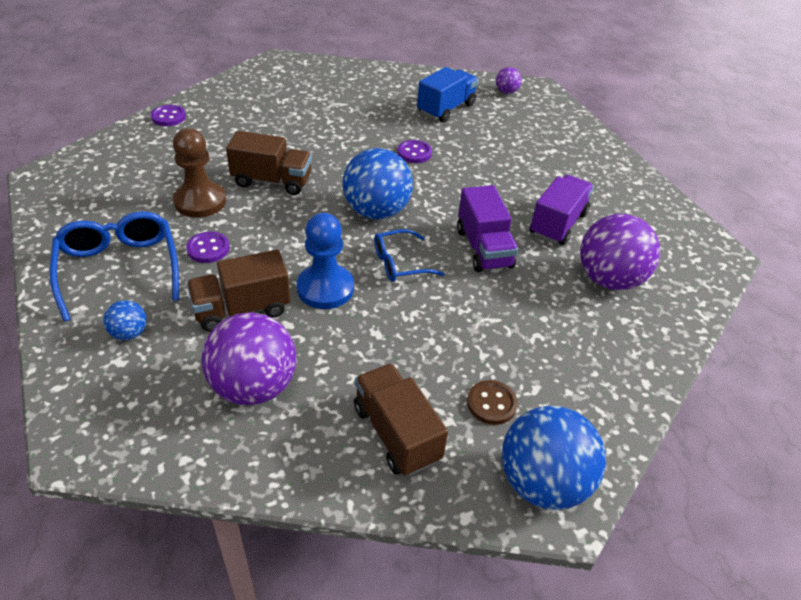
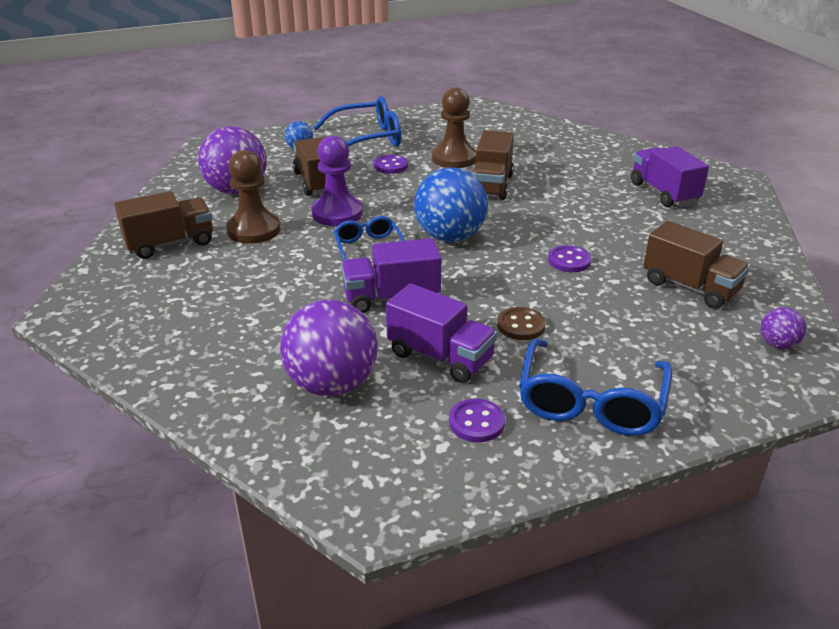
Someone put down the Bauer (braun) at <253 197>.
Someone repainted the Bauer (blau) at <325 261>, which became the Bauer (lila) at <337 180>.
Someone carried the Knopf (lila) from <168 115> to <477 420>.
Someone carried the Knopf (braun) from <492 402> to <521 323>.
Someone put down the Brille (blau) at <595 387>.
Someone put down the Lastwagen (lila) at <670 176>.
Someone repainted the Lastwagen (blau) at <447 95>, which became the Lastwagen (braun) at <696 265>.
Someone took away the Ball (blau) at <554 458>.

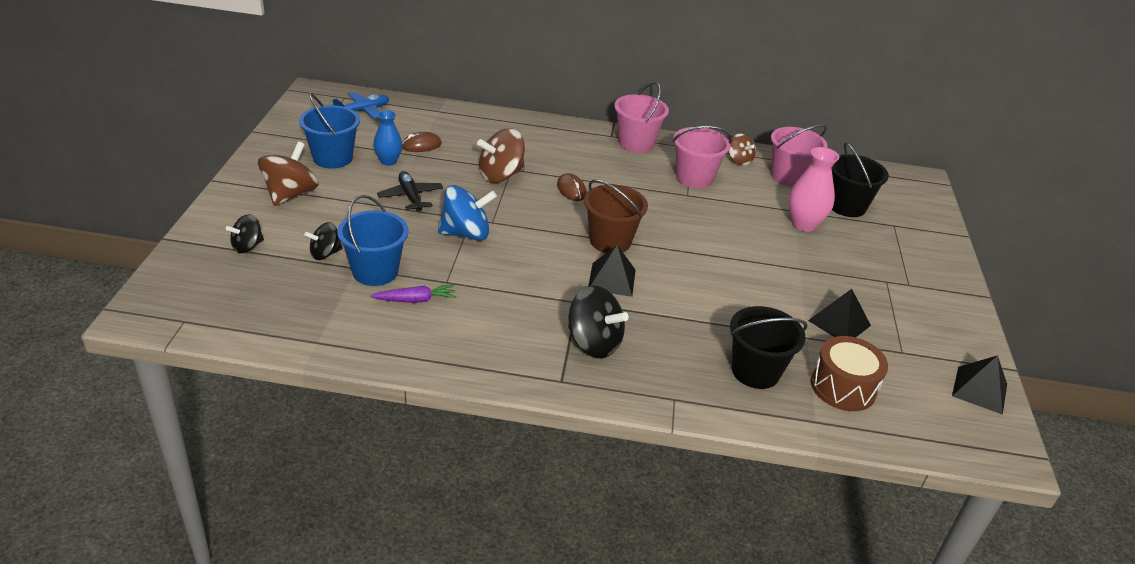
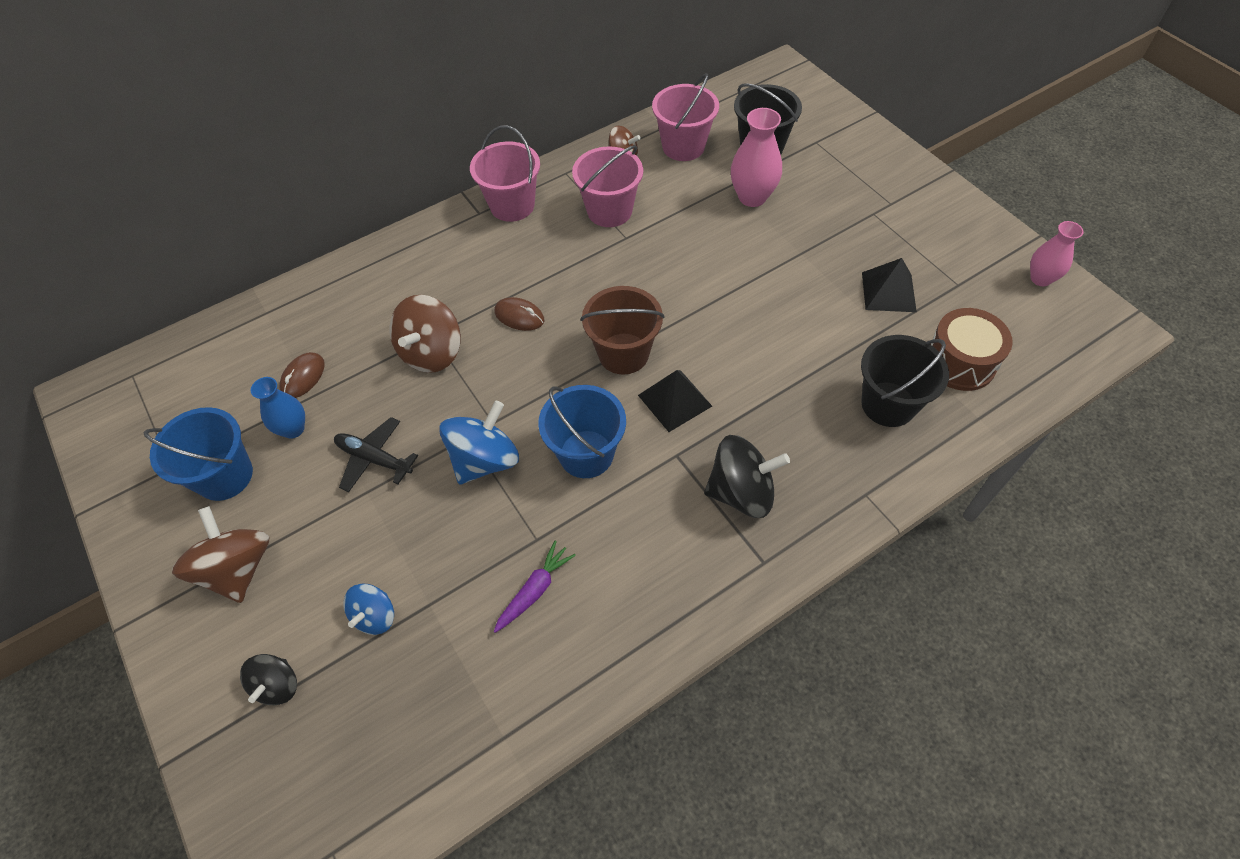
Someone repainted the Kreisel (schwarz) at <323 241>, which became the Kreisel (blau) at <368 609>.
Someone carried the Eimer (blau) from <372 240> to <582 431>.
Someone swapped the Pyramide (schwarz) at <979 385> for the Vase (rosa) at <1057 253>.
Someone took away the Flugzeug (blau) at <360 105>.

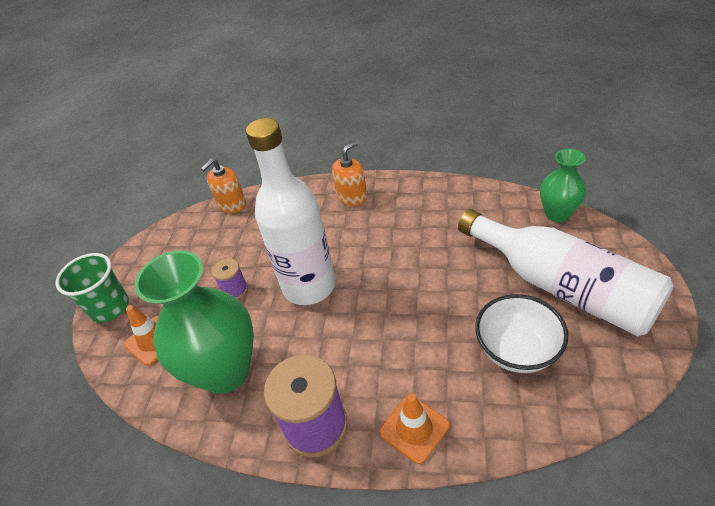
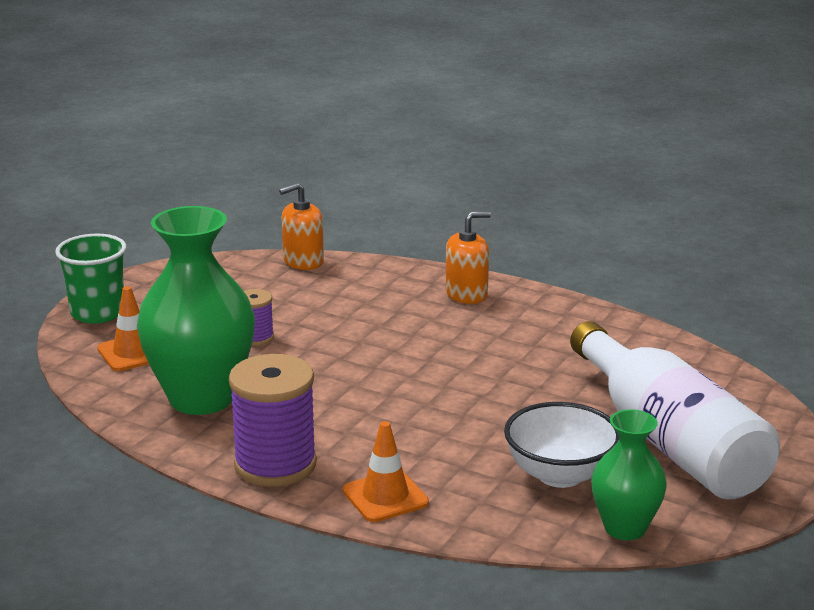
Someone carried the Vase (grün) from <563 185> to <629 474>.
Someone took away the Flasche (weiß) at <290 211>.

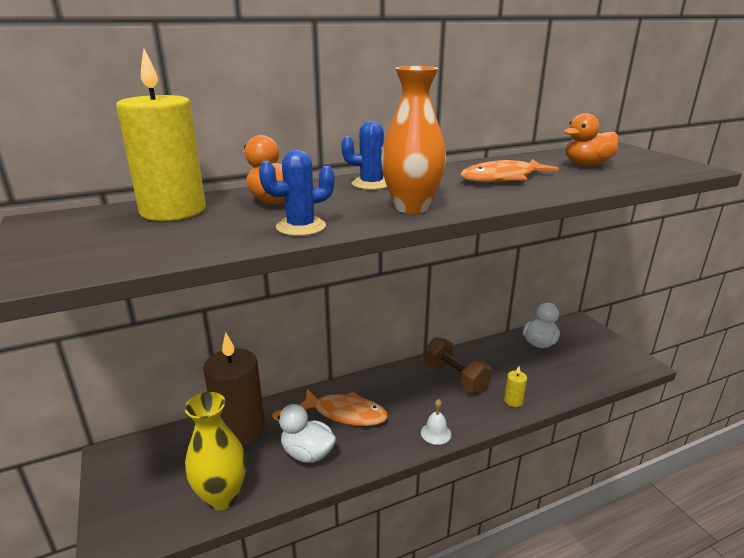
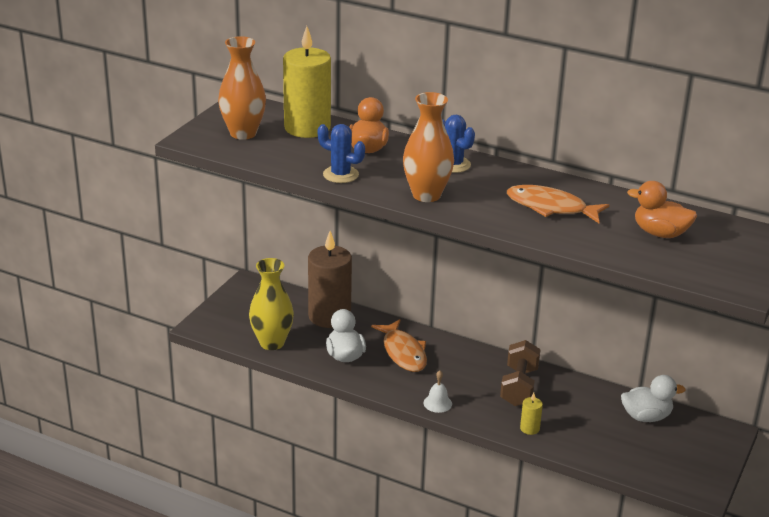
Someone put down the Vase (orange) at <242 88>.

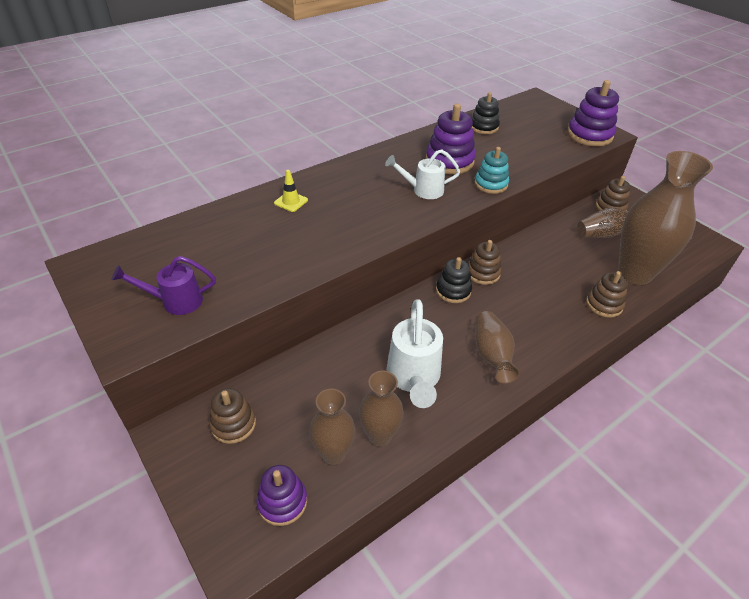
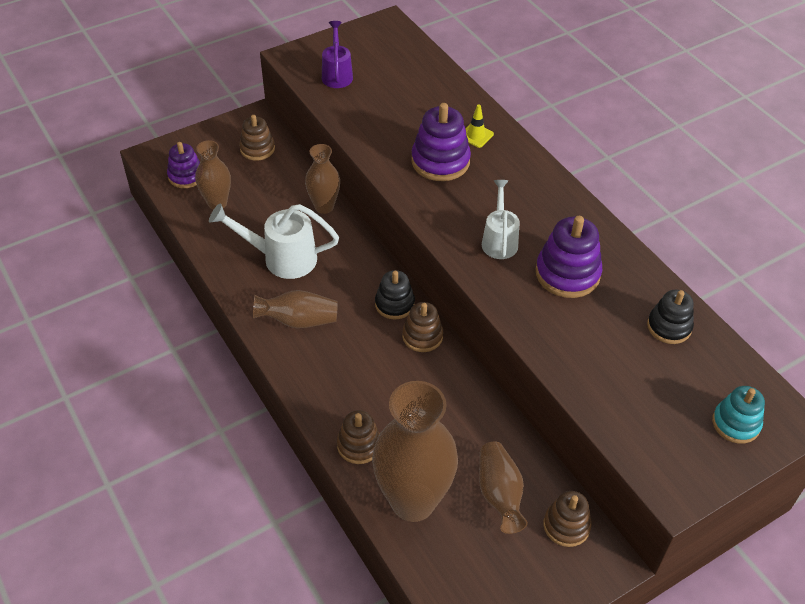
Someone carried the Vase (braun) from <381 408> to <322 179>.
Someone carried the Stapelspielzeug (lila) from <593 113> to <441 142>.
Someone carried the Stapelspielzeug (türkis) from <491 170> to <738 415>.

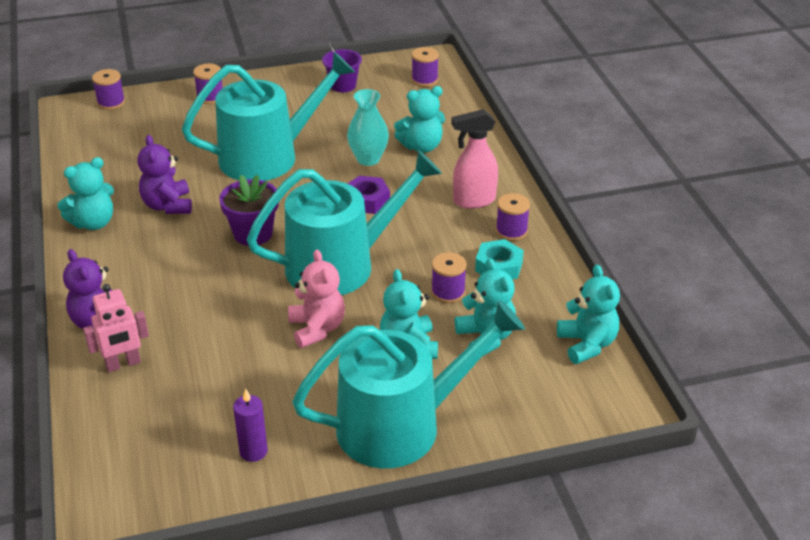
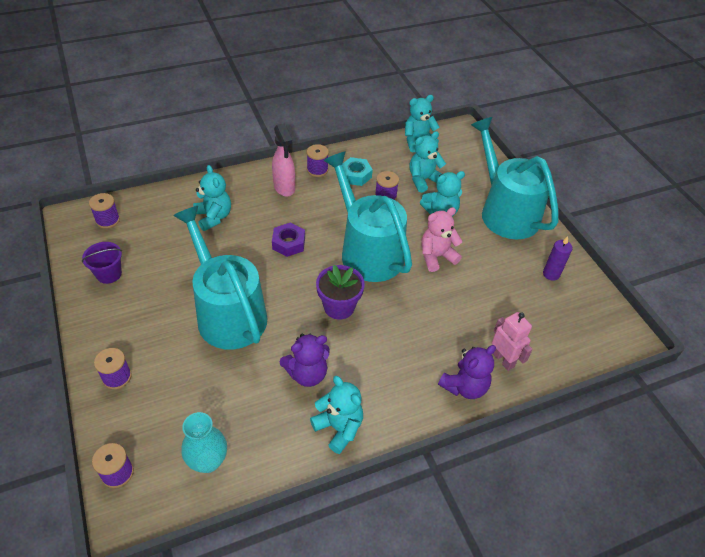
Someone carried the Vase (türkis) from <368 127> to <204 442>.

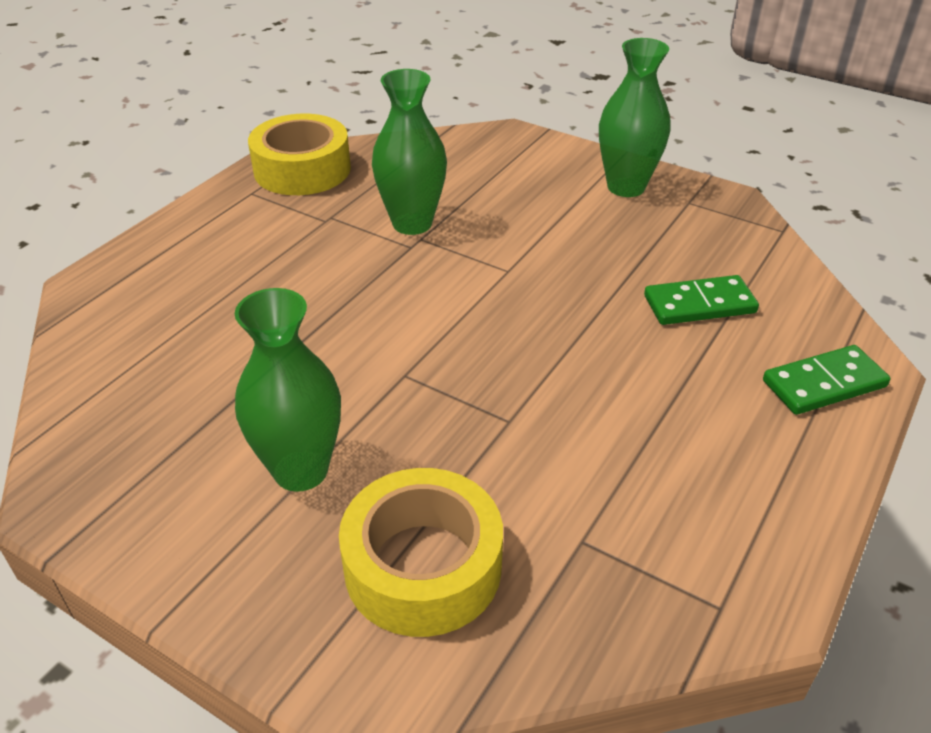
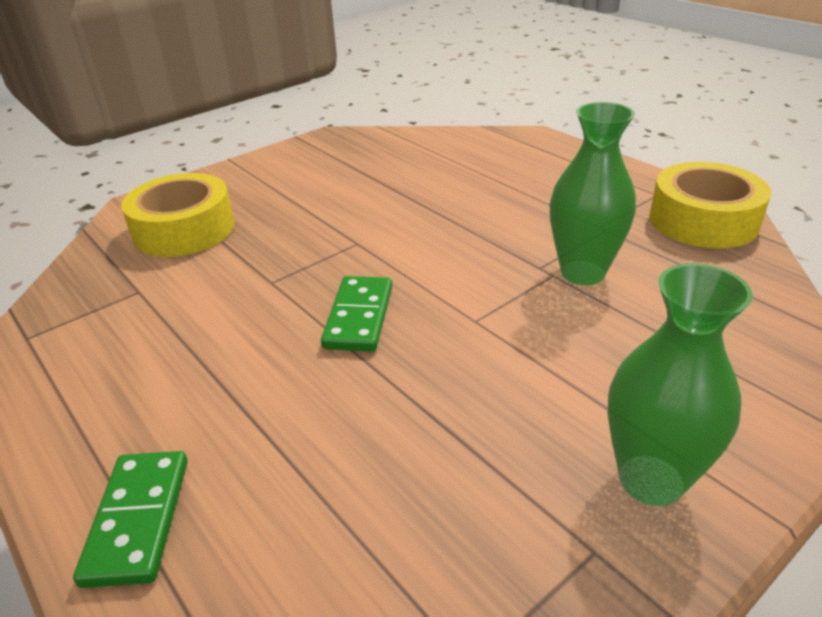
Someone carried the Dominostein (grün) from <701 300> to <357 314>.
Someone took away the Vase (grün) at <288 390>.

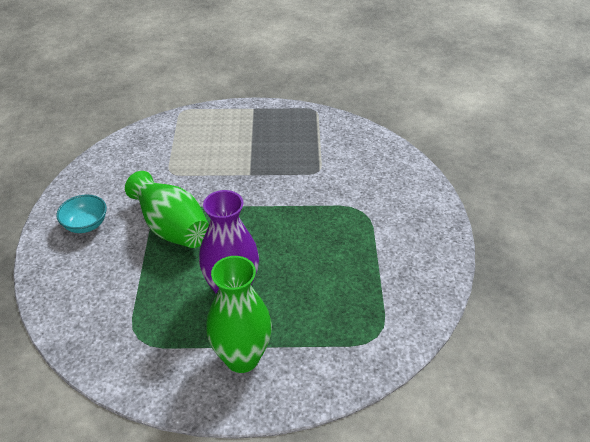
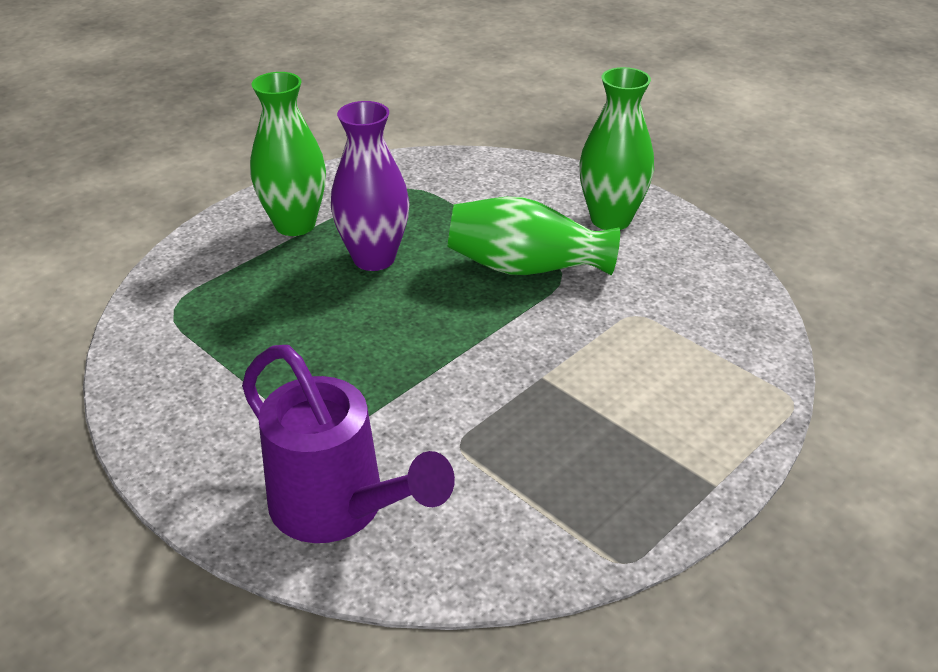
Someone put down the Gießkanne (lila) at <348 444>.
Someone swapped the Schüssel (türkis) at <81 214> for the Vase (grün) at <616 148>.

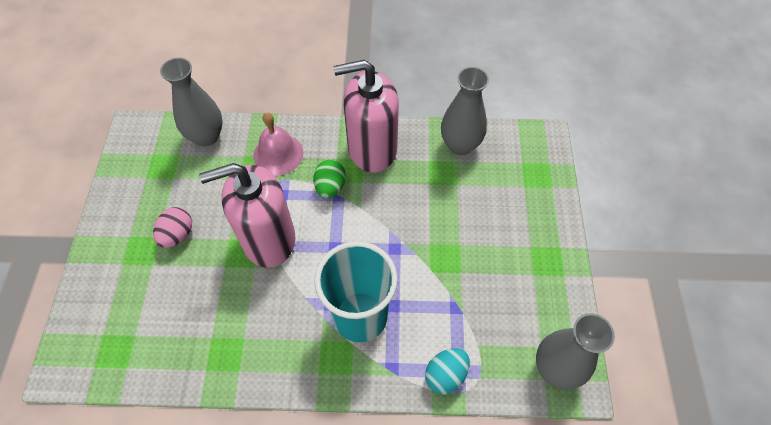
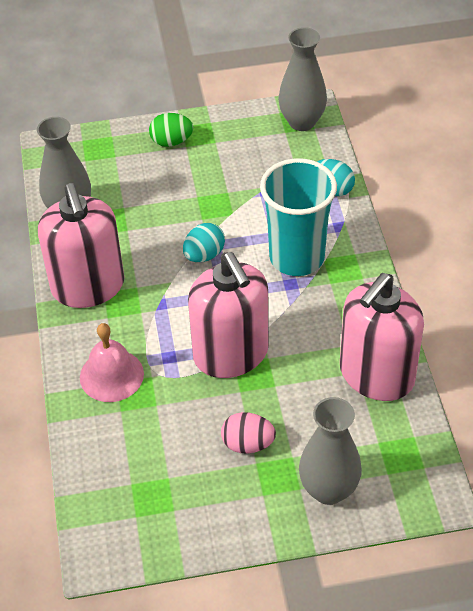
Someone carried the Ei (grün) from <329 178> to <171 130>.
Someone put down the Ei (türkis) at <204 242>.
Someone carried the Vase (grau) from <191 102> to <330 451>.
Someone put down the Seifenspender (rosa) at <382 337>.

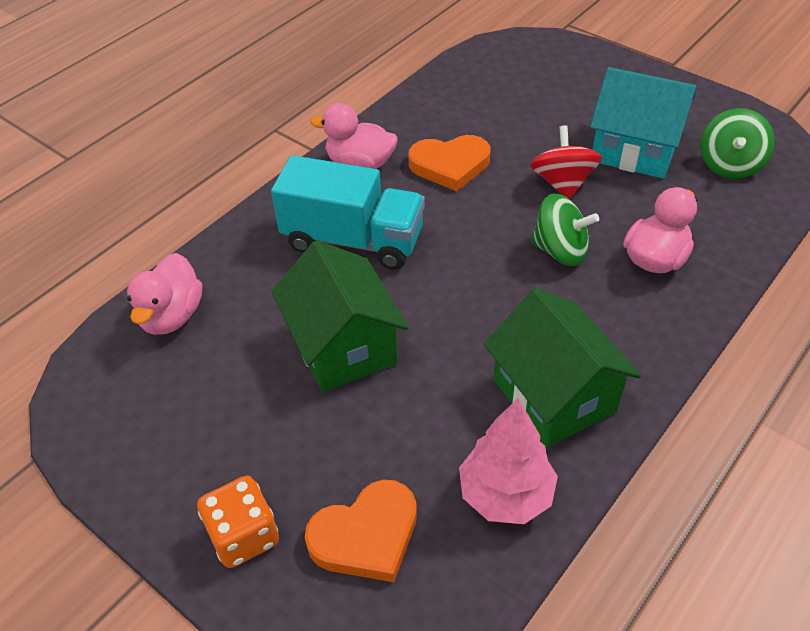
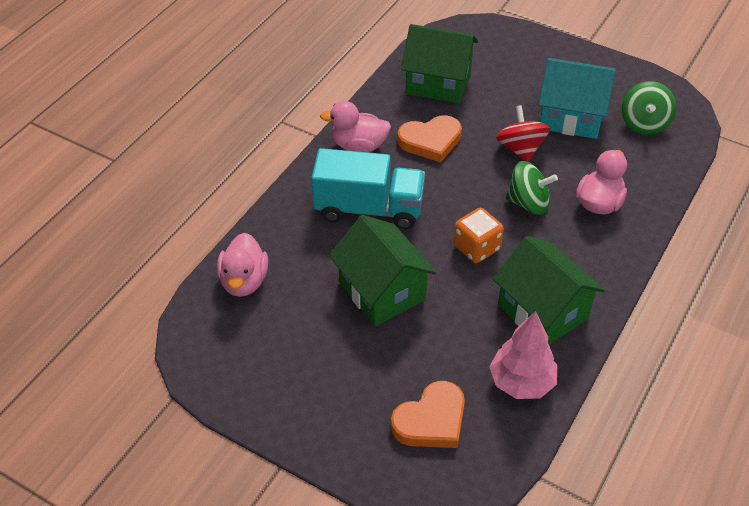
Someone put down the Haus (grün) at <439 64>.
Someone carried the Spielwürfel (orange) from <238 522> to <479 235>.

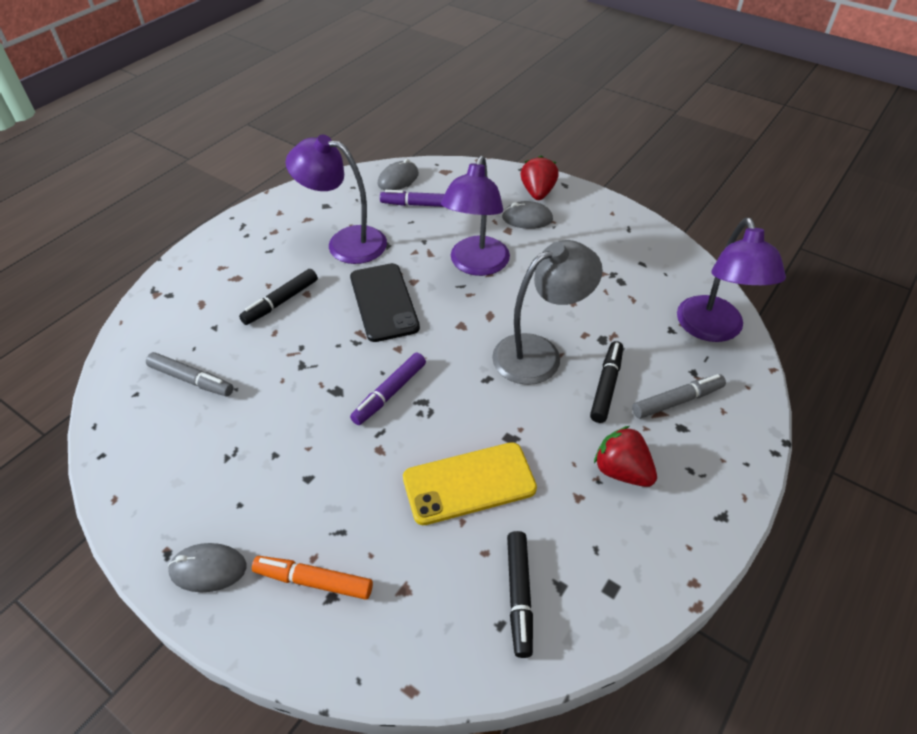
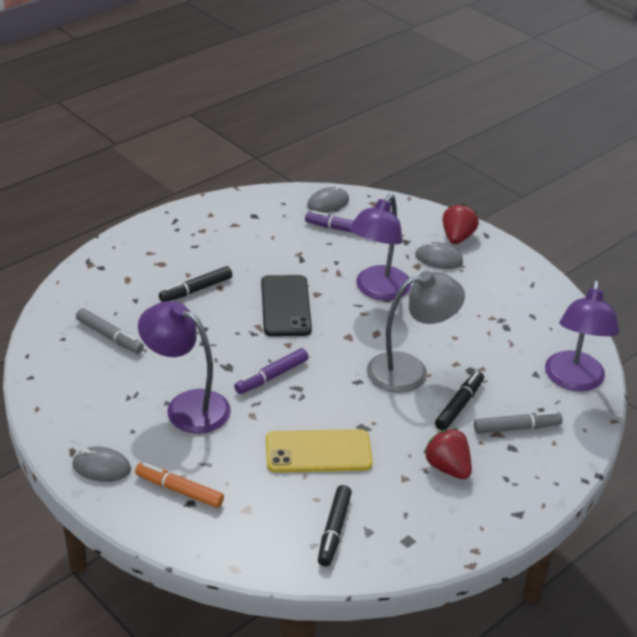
Someone carried the Lampe (lila) from <336 199> to <184 367>.

